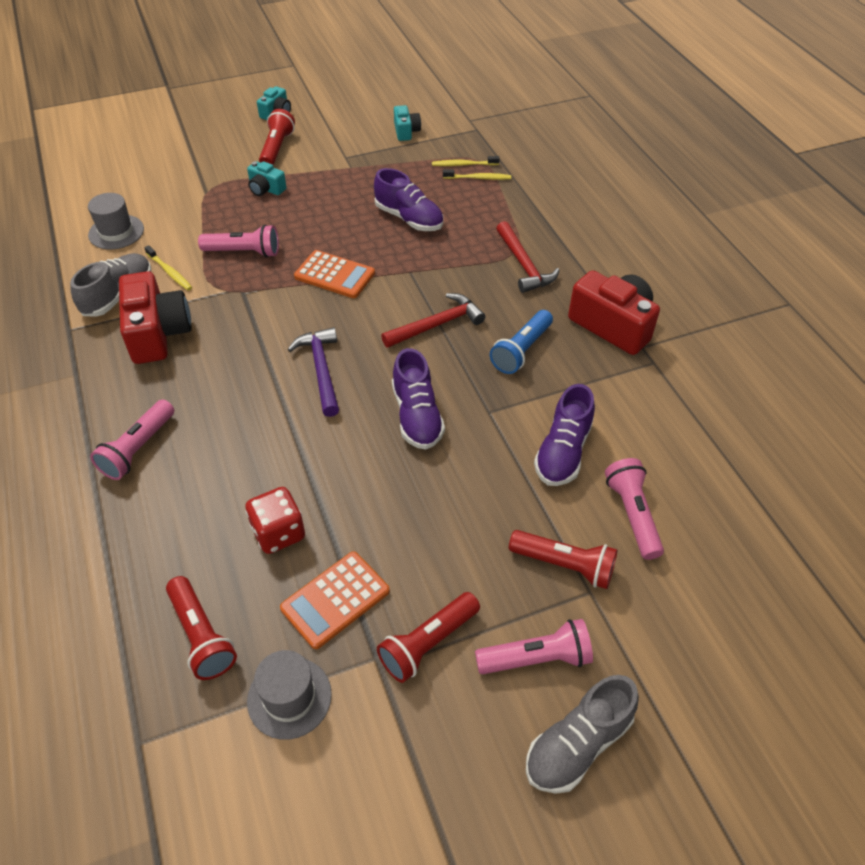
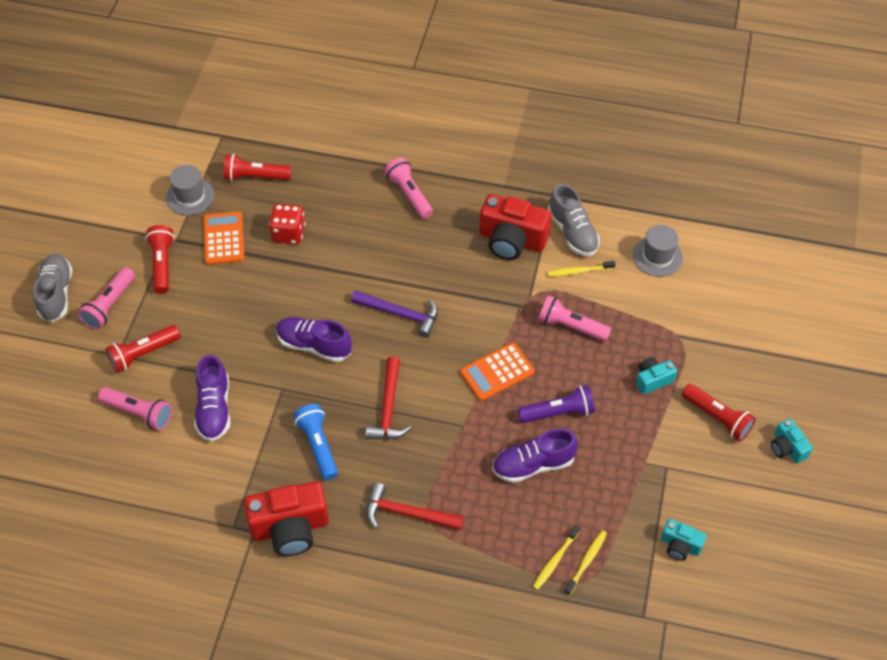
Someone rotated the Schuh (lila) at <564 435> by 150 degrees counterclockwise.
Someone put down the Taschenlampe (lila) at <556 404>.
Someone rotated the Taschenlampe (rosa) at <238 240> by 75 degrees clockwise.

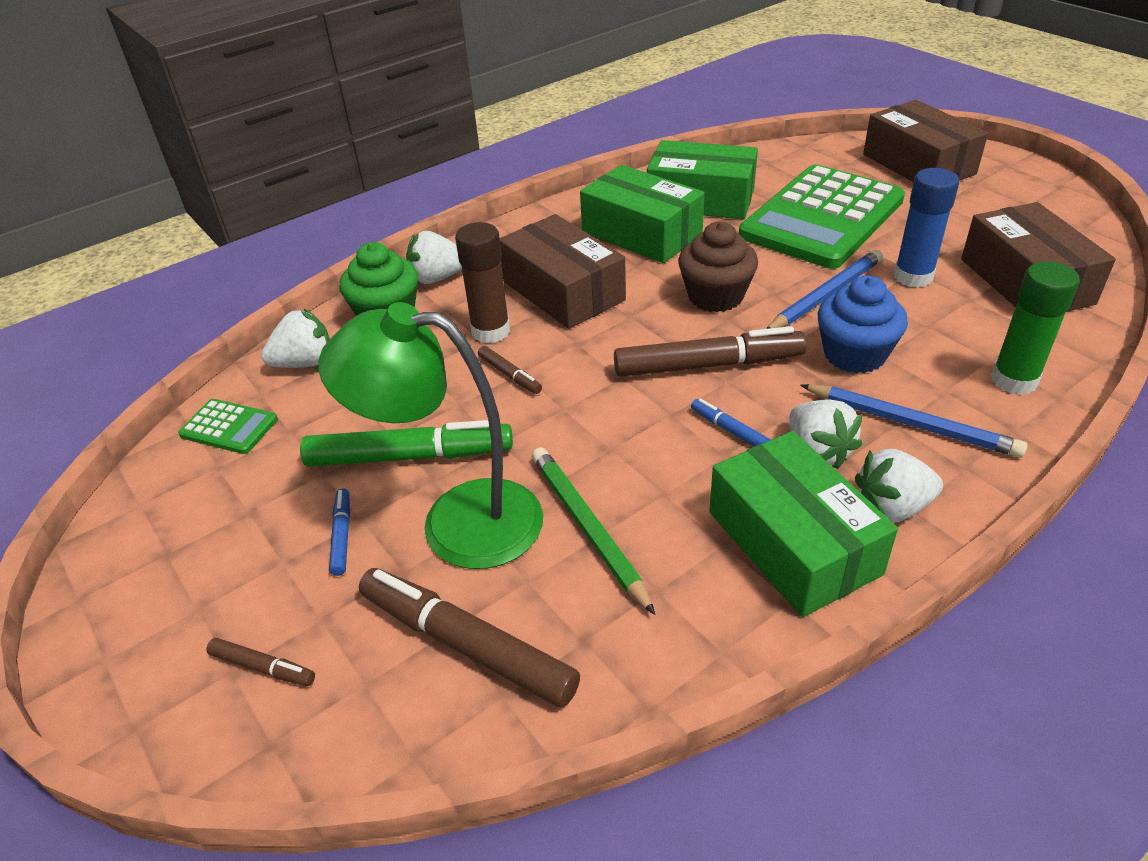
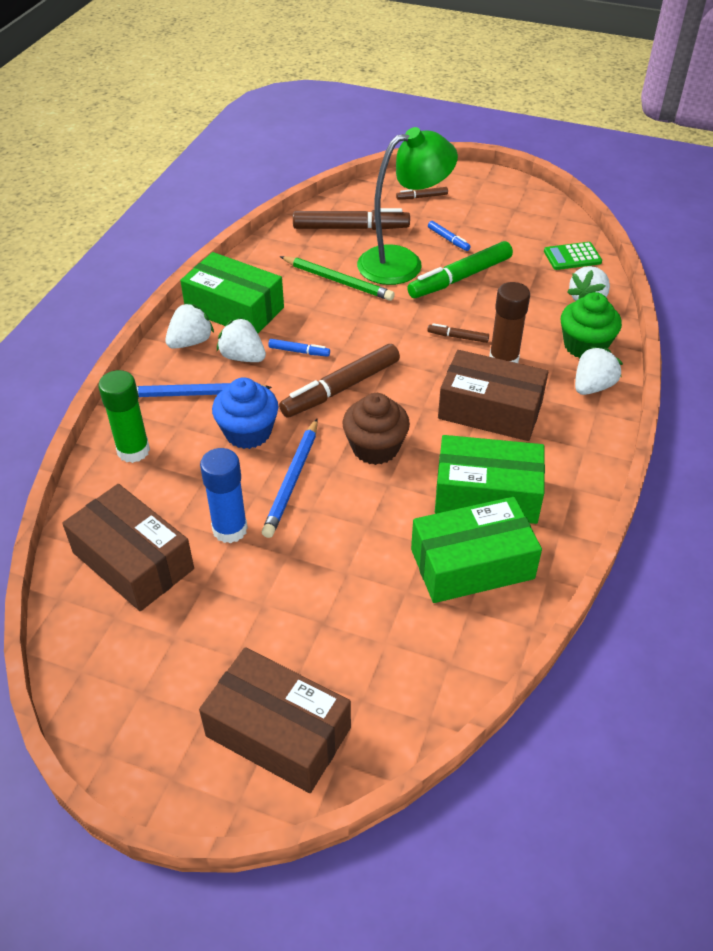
Someone took away the Taschenrechner (grün) at <822 216>.

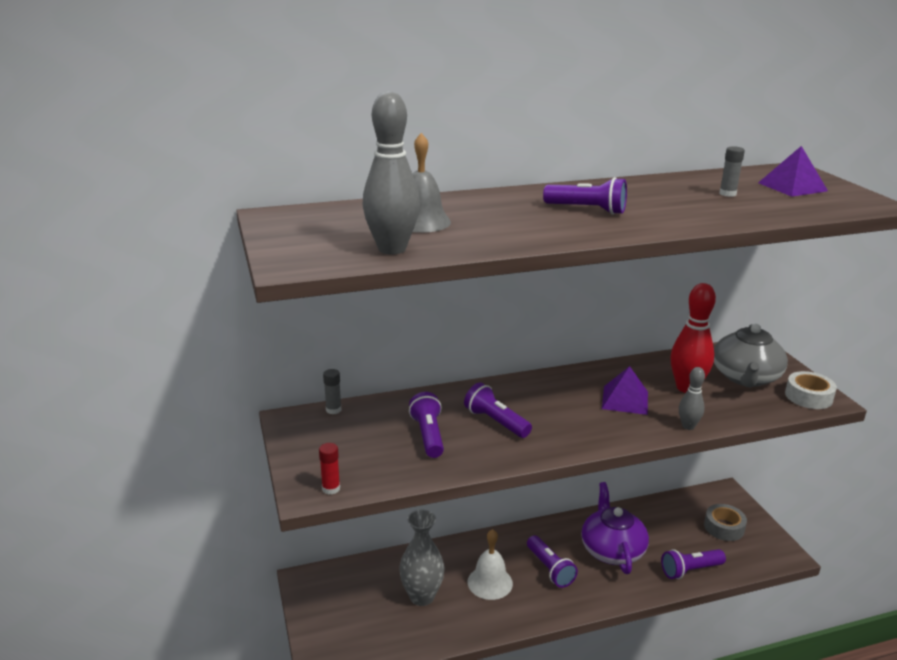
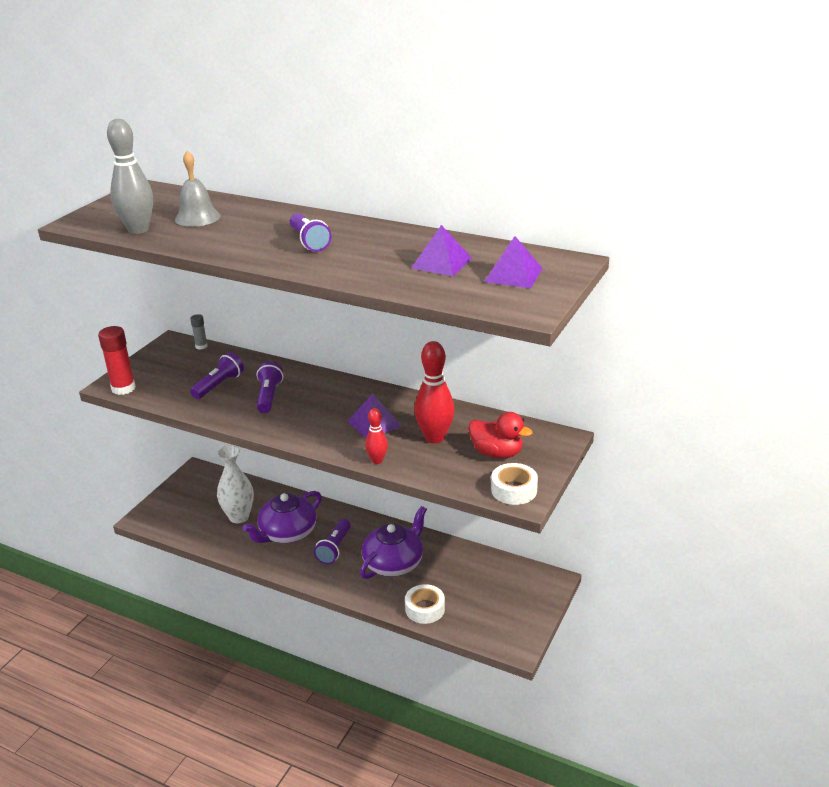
Someone scaled the Klebestift (rot) at <329 469> by 1.82.
Someone repainted the Vase (grau) at <422 557>, which became the Vase (weiß) at <235 484>.
Someone swapped the Glocke (weiß) at <490 564> for the Teekanne (lila) at <281 517>.
Someone repainted the Bowlingkegel (grau) at <692 398>, which became the Bowlingkegel (rot) at <376 436>.
Someone swapped the Taschenlampe (lila) at <693 564> for the Klebeband (weiß) at <425 604>.
Someone swapped the Klebestift (grau) at <732 171> for the Pyramide (lila) at <441 250>.
Someone swapped the Teekanne (grau) at <751 356> for the Ente (rot) at <500 435>.
Someone took away the Klebeband (grau) at <725 522>.

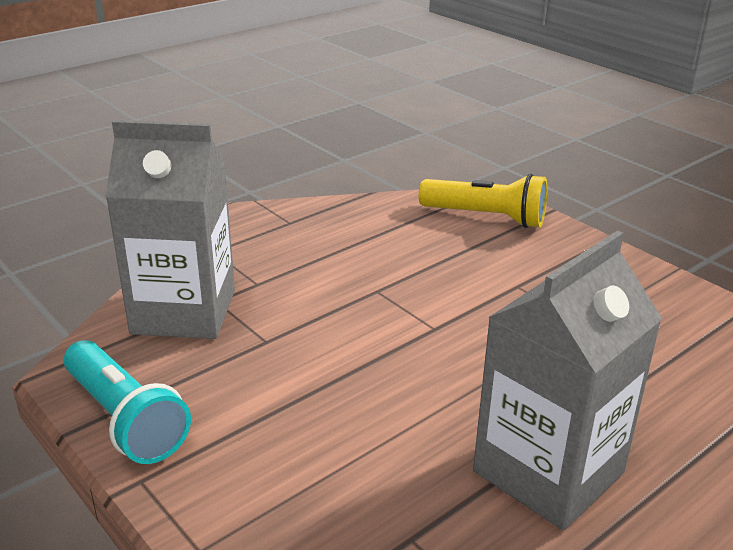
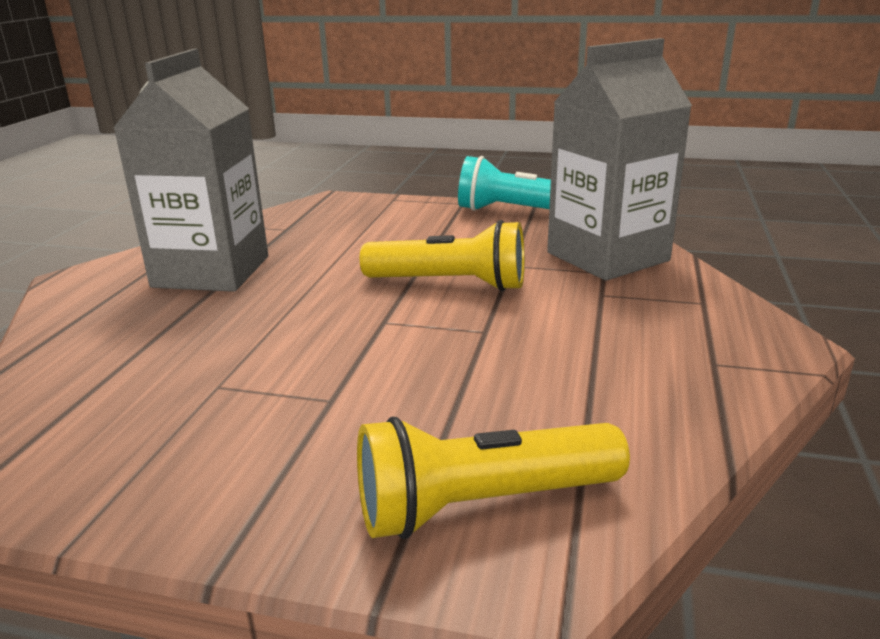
Someone put down the Taschenlampe (gelb) at <442 255>.

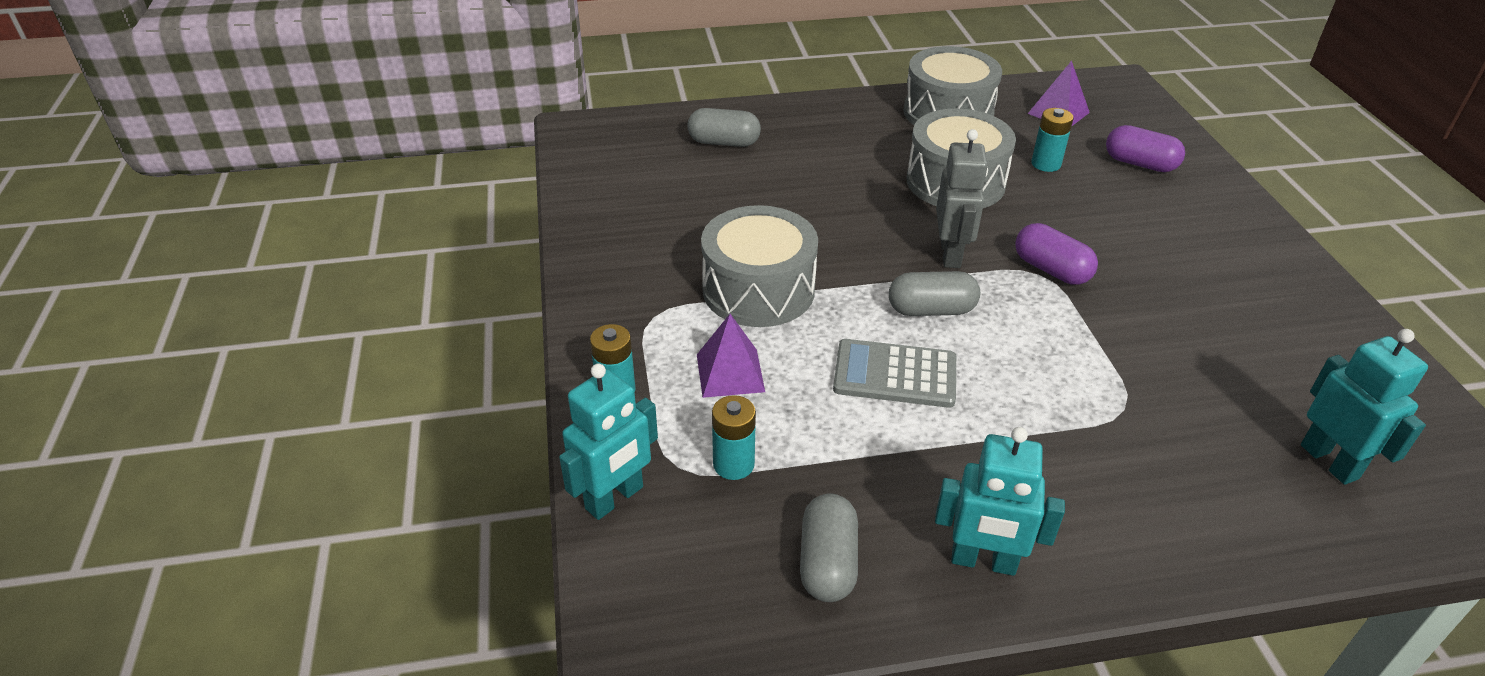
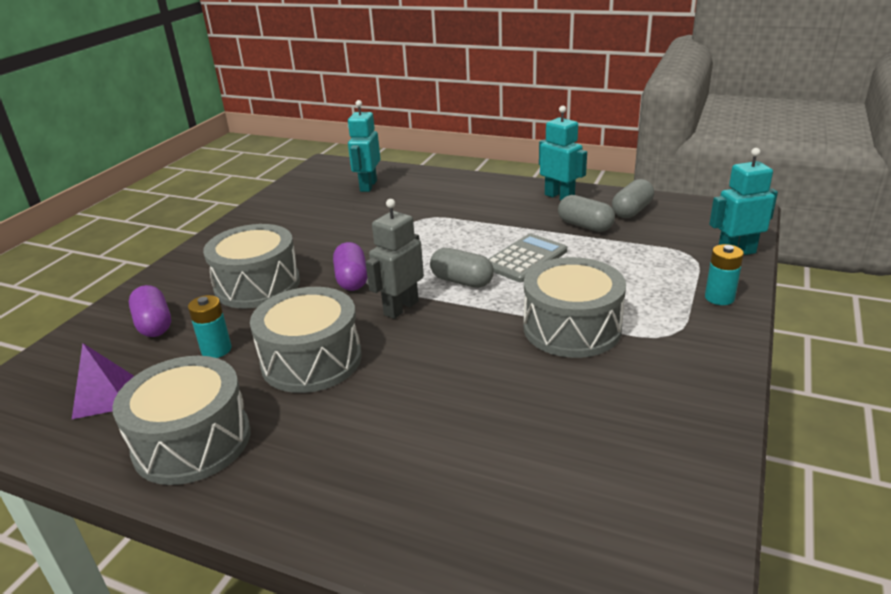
Someone put down the Trommel (grau) at <251 266>.
Someone rotated the Taschenrechner (grau) at <894 373> by 90 degrees counterclockwise.
Someone carried the Kapsel (grau) from <724 127> to <586 213>.
Someone took away the Pyramide (lila) at <731 356>.
Someone took away the Batterie (türkis) at <734 437>.

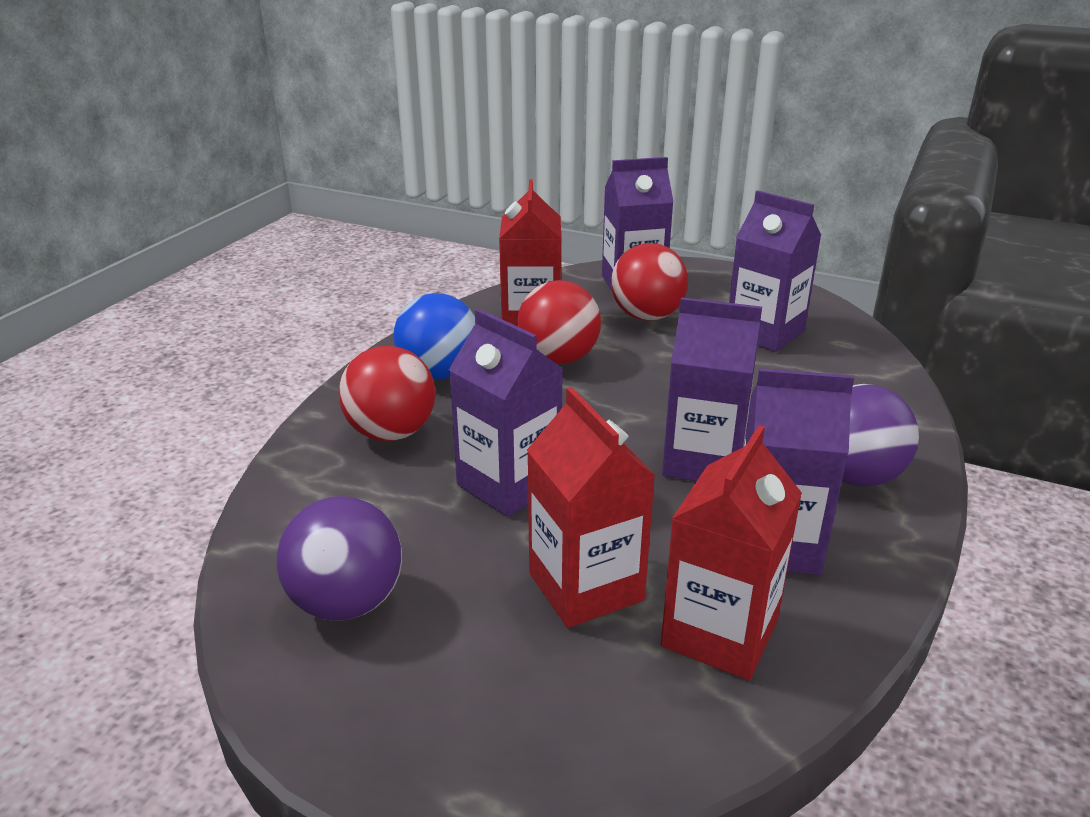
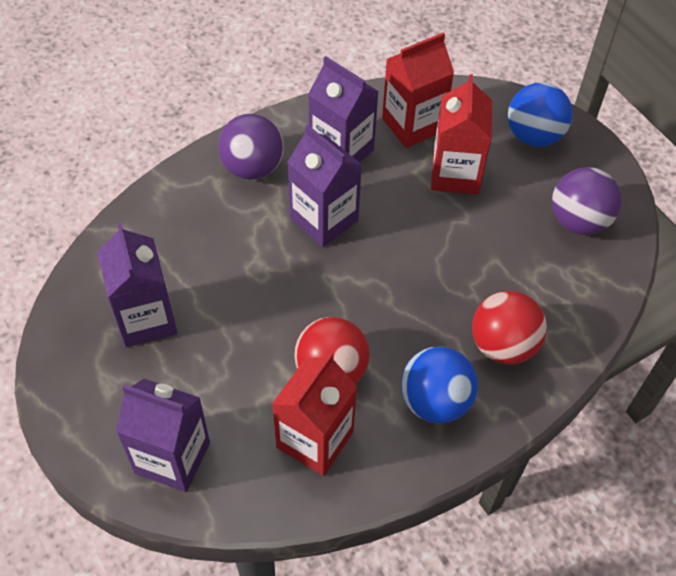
Someone put down the Ball (blau) at <540 114>.
Someone took away the Getränkekarton (lila) at <506 412>.
Someone took away the Ball (rot) at <649 282>.

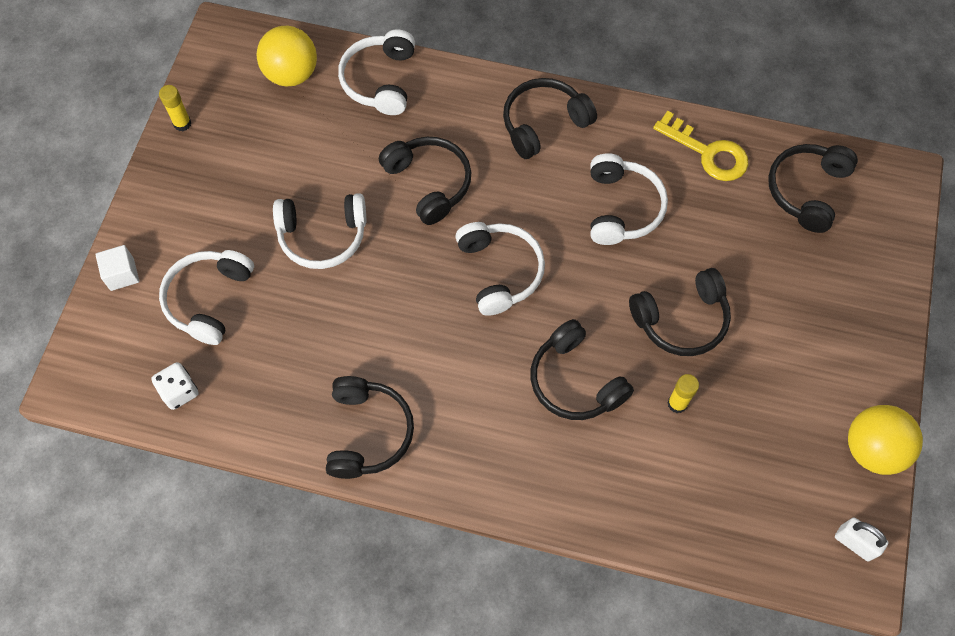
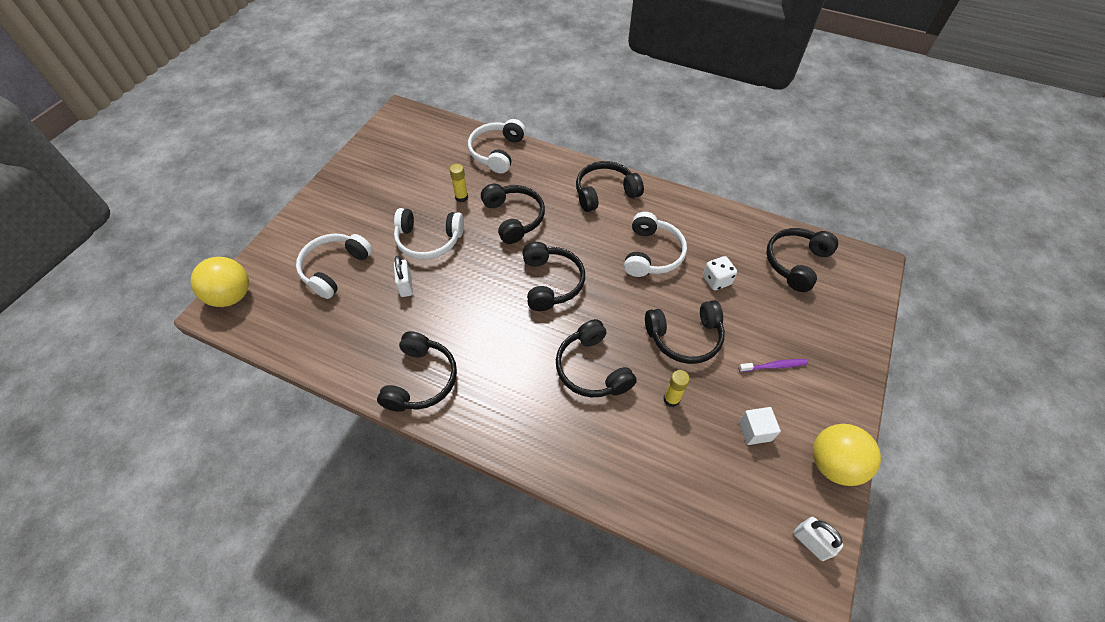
Someone carried the Ball (gelb) from <287 56> to <220 282>.
Someone put down the Vorhängeschloss (weiß) at <403 276>.
Someone carried the Klebestift (gelb) from <175 108> to <459 183>.
Someone repainted the Kopfhörer (weiß) at <500 269>, which became the Kopfhörer (schwarz) at <553 276>.
Someone carried the Spielwürfel (weiß) from <174 386> to <720 273>.
Someone put down the Zahnbürste (lila) at <773 365>.
Someone carried the Kubus (weiß) from <117 268> to <760 426>.
Someone took away the Schlüssel (gelb) at <700 146>.

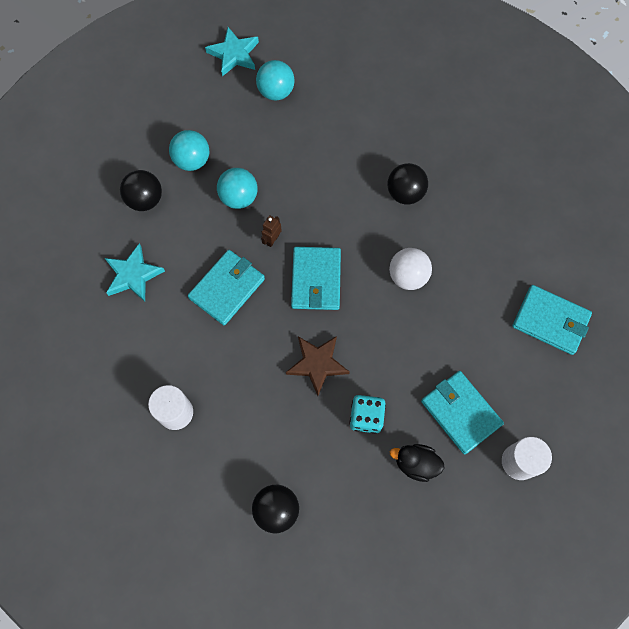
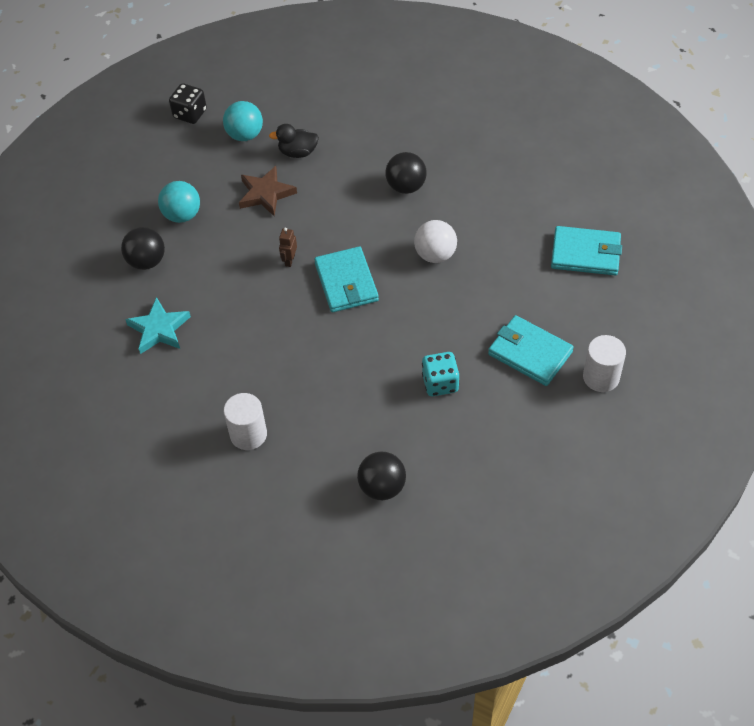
Someone swapped the Stern (türkis) at <232 51> for the Spielwürfel (schwarz) at <188 103>.
Someone carried the Stern (braun) from <318 366> to <268 191>.
Someone carried the Ente (schwarz) from <417 463> to <294 141>.
Someone took away the Geldbörse (türkis) at <226 287>.
Someone took away the Ball (türkis) at <237 188>.

